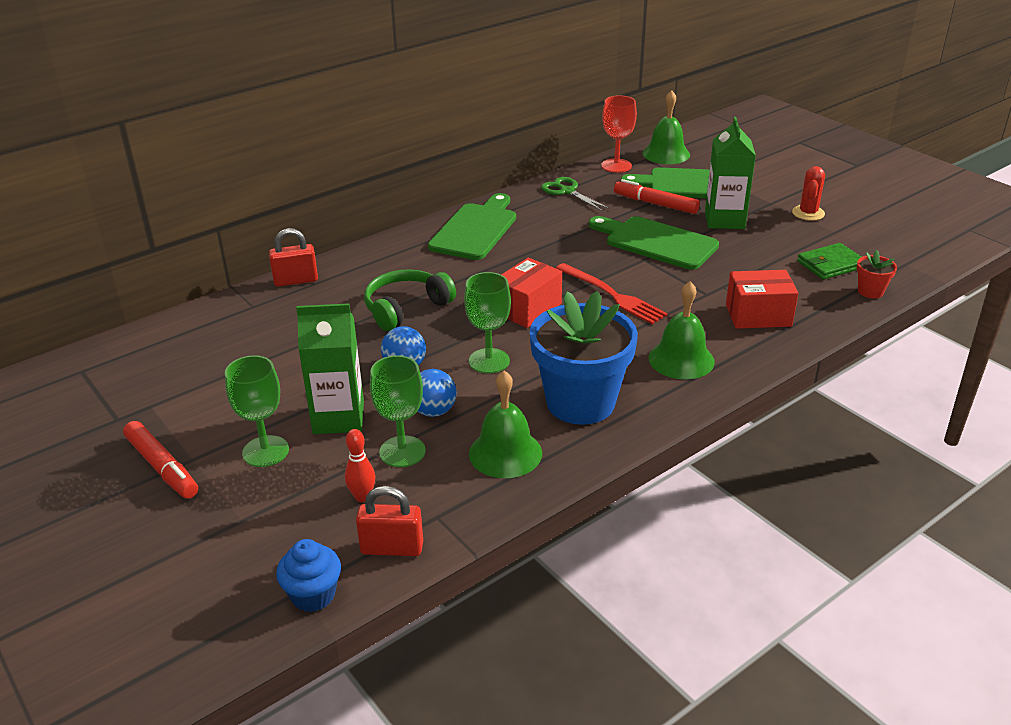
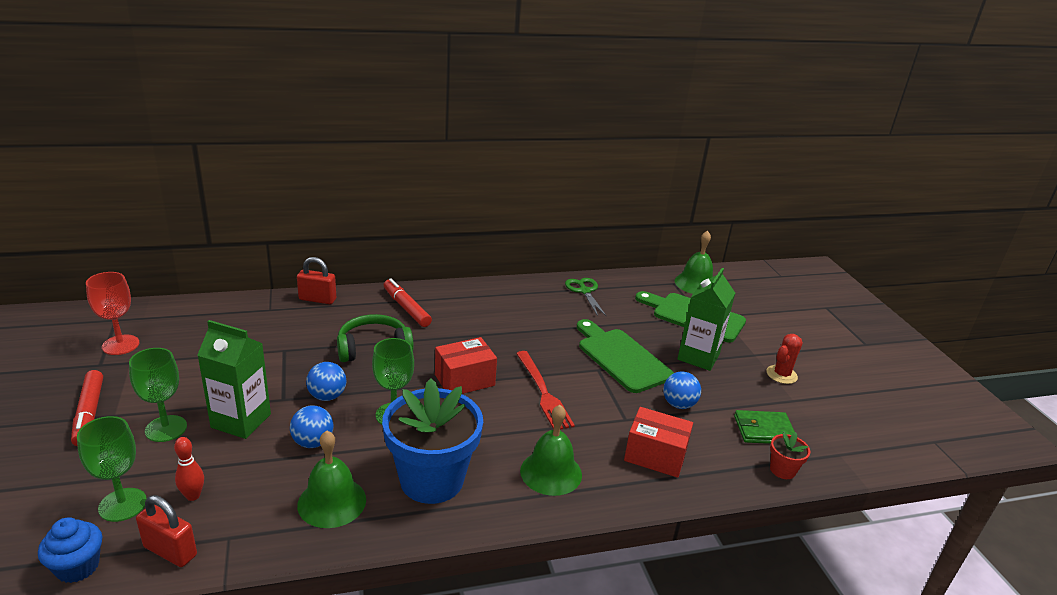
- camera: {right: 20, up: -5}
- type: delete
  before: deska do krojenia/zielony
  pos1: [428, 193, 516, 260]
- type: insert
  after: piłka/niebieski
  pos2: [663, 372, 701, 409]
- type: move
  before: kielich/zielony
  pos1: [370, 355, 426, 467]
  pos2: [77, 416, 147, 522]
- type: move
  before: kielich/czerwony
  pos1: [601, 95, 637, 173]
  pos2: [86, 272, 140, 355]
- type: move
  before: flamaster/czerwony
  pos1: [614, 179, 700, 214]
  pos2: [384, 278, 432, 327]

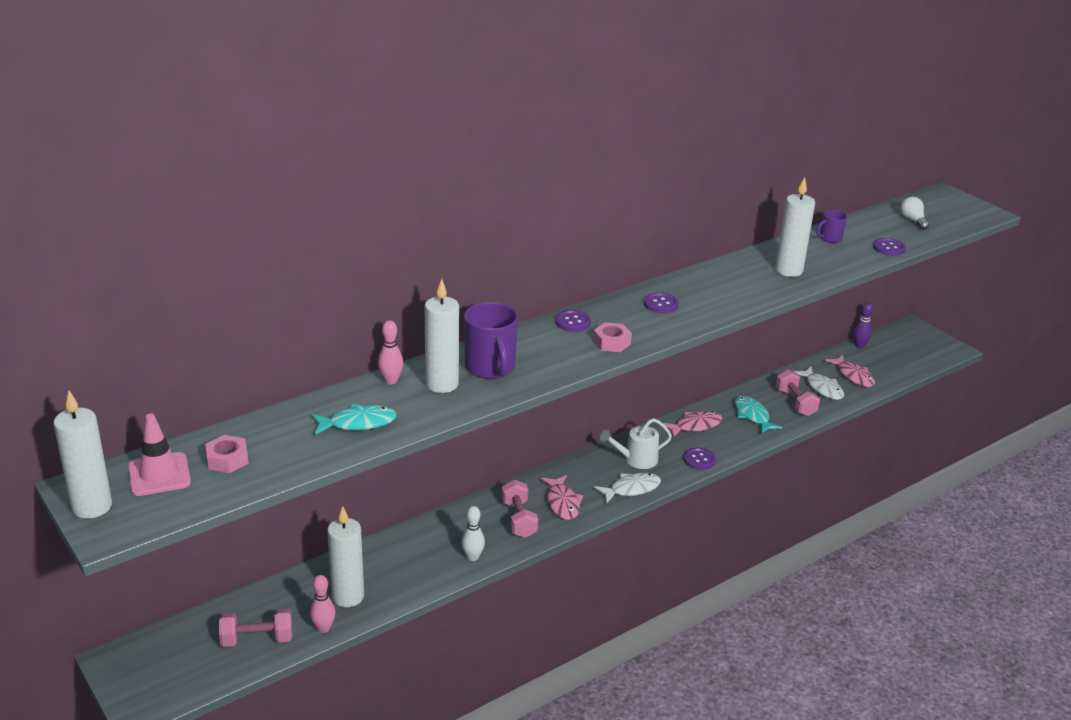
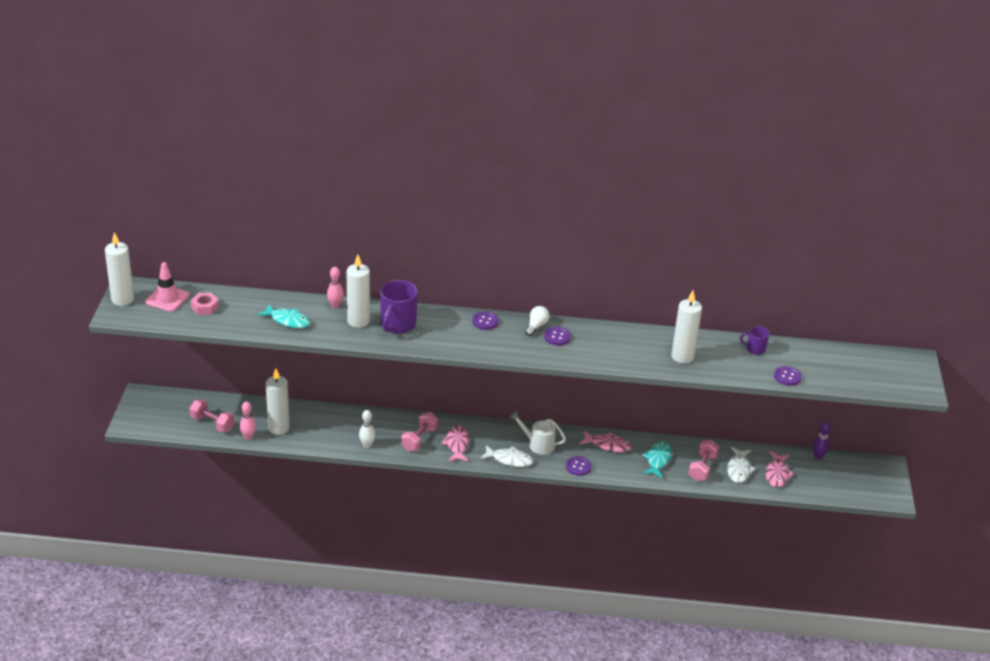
- camera: {right: 40, up: 5}
- type: delete
  before: nakrętka/różowy
  pos1: [593, 322, 632, 352]
- type: move
  before: żarówka/biały
  pos1: [900, 197, 929, 230]
  pos2: [525, 306, 550, 336]
- type: rotate
  before: ryba/różowy
  pos1: [541, 475, 583, 520]
  pos2: [441, 425, 469, 461]
  turn: 150

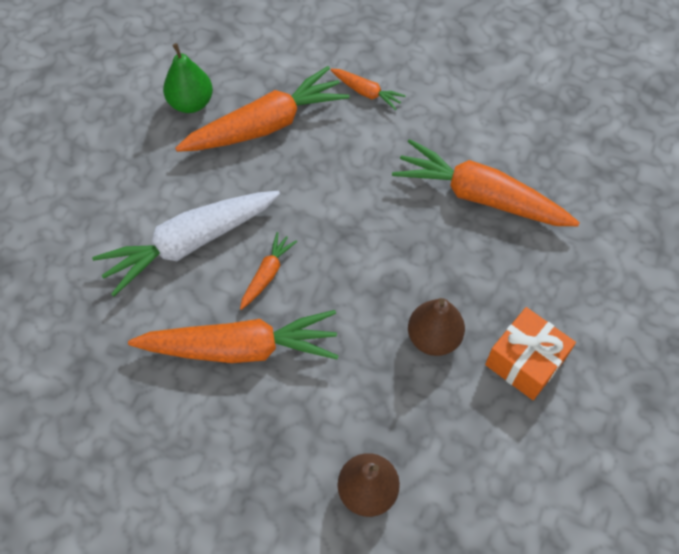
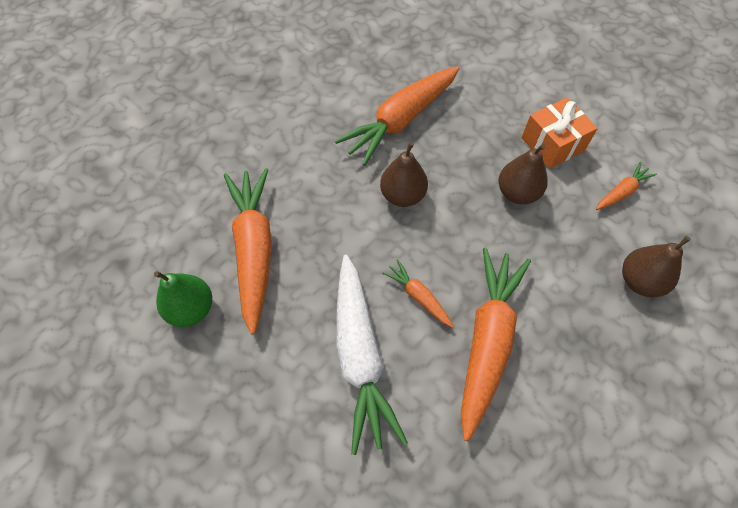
- camera: {right: -70, up: 0}
- type: insert
  after: gruszka/brązowy
  pos2: [380, 142, 428, 207]
- type: move
  before: marchewka/pomarańczowy
  pos1: [330, 69, 406, 110]
  pos2: [596, 162, 657, 210]

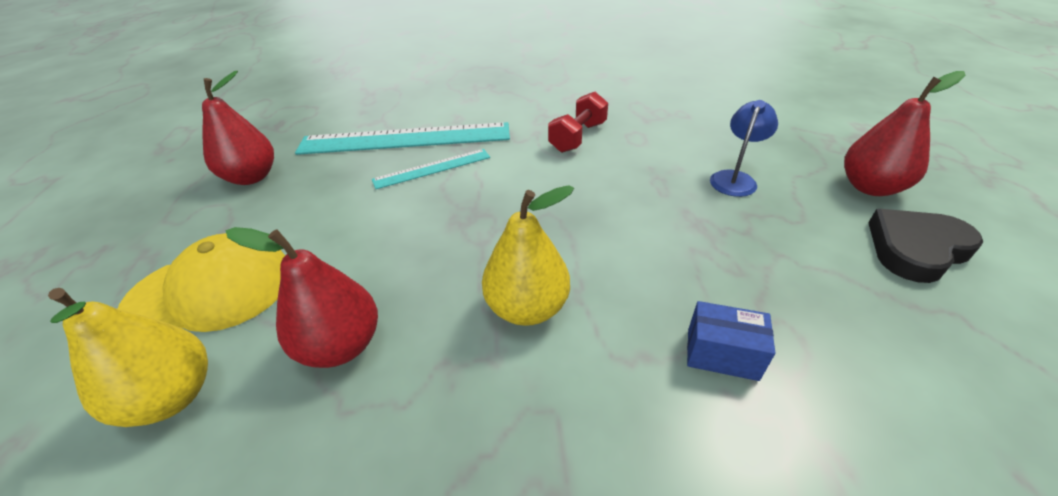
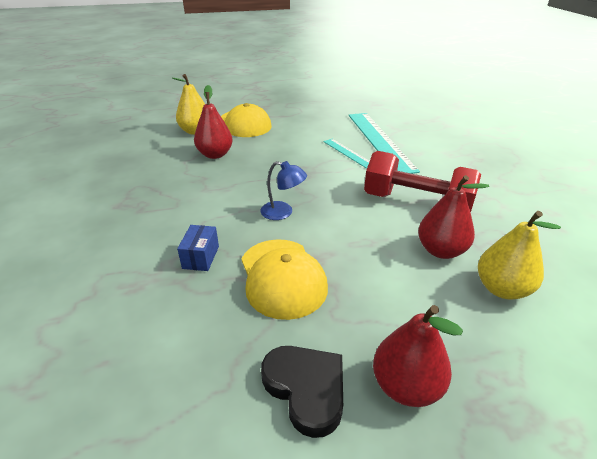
- camera: {right: 80, up: -5}
- type: insert
  after: czapka/żółty
  pos2: [241, 239, 328, 320]
- type: move
  before: gruszka/czerwony
  pos1: [202, 71, 274, 185]
  pos2: [418, 175, 489, 259]
- type: move
  before: gruszka/żółty
  pos1: [482, 185, 574, 326]
  pos2: [478, 211, 561, 300]
- type: move
  before: lampka/niebieski
  pos1: [710, 100, 778, 197]
  pos2: [260, 161, 307, 220]
- type: resize
  before: hantel/czerwony
  pos1: [548, 92, 608, 153]
  pos2: [364, 151, 481, 213]
  scale: 1.71

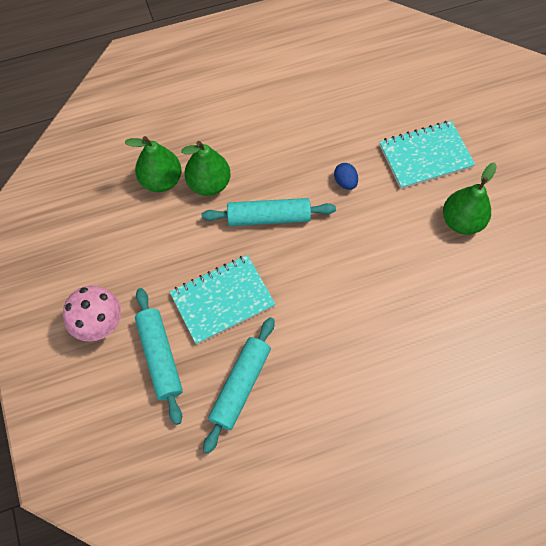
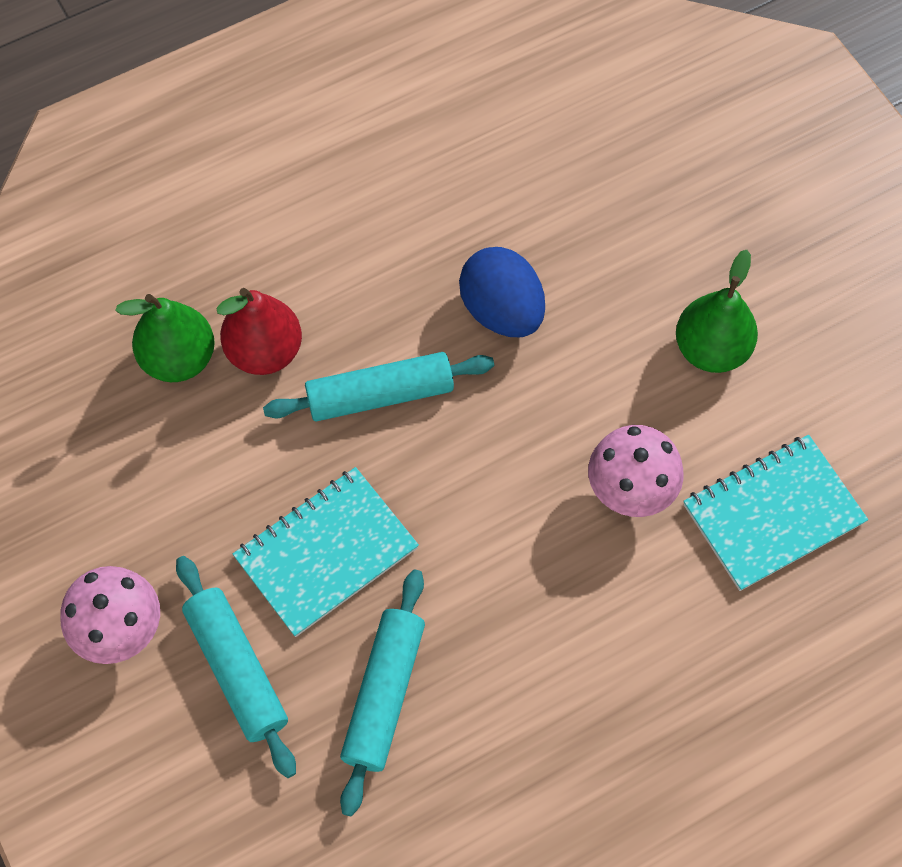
- camera: {right: -10, up: 0}
- type: insert
  after: grzyb/różowy
  pos2: [588, 425, 684, 517]
- type: move
  before: zeszyt/turkusowy
  pos1: [379, 121, 475, 189]
  pos2: [683, 435, 868, 591]
- type: recolor
  before: gruszka/zielony
  after: gruszka/czerwony
  pos1: [181, 141, 231, 196]
  pos2: [216, 288, 302, 375]
- type: resize
  before: jajko/niebieski
  pos1: [334, 163, 358, 190]
  pos2: [459, 247, 545, 337]
  scale: 1.94

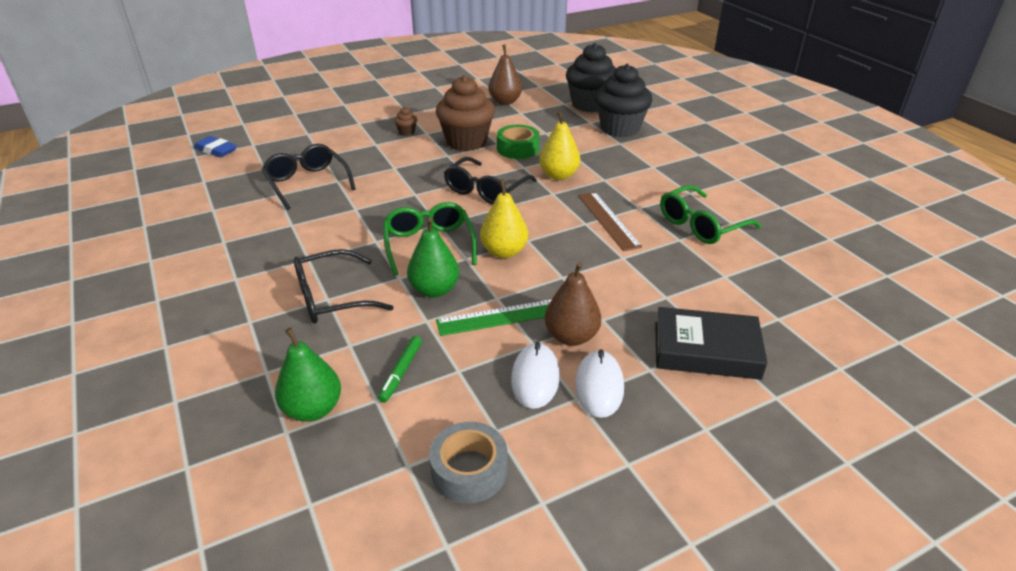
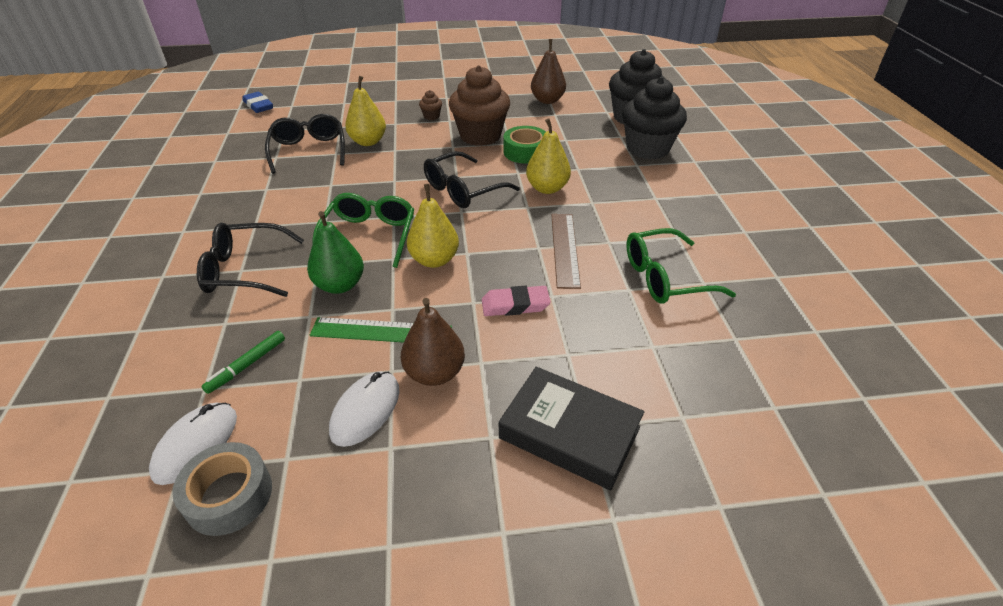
- camera: {right: 20, up: 5}
- type: delete
  before: gruszka/zielony
  pos1: [275, 328, 341, 422]
- type: insert
  after: gruszka/żółty
  pos2: [345, 76, 386, 146]
- type: insert
  after: gumka do mazania/różowy
  pos2: [482, 286, 551, 316]
- type: move
  before: myszka/biały
  pos1: [575, 349, 624, 418]
  pos2: [149, 403, 237, 485]

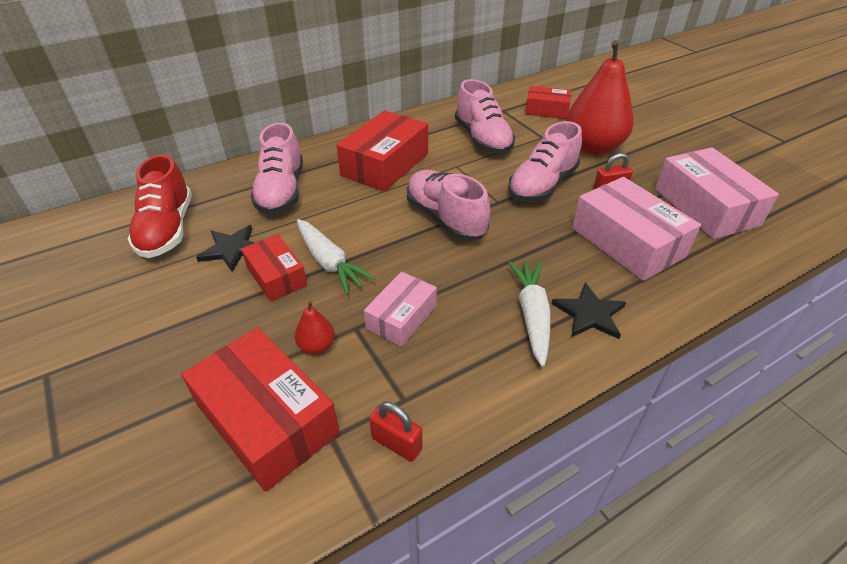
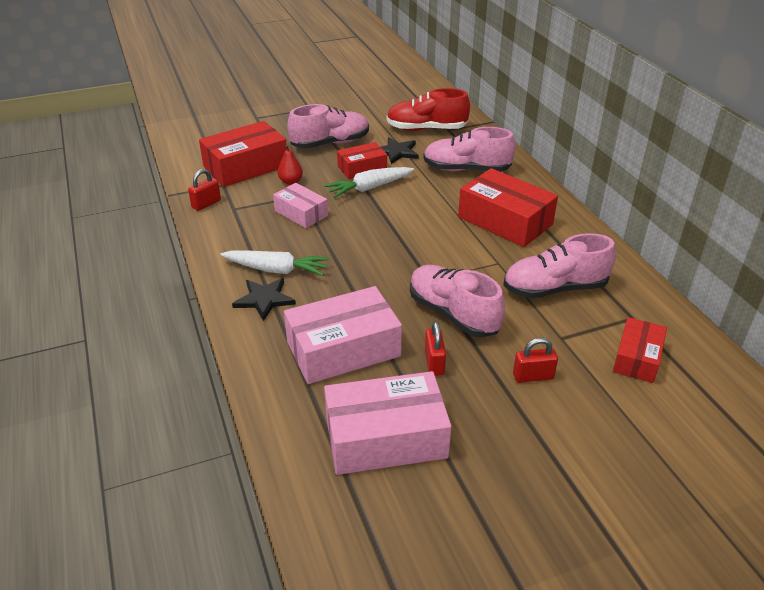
- camera: {right: 100, up: -5}
- type: move
  before: but/różowy
  pos1: [407, 170, 491, 241]
  pos2: [287, 104, 369, 149]
- type: replace
  before: gruszka/czerwony
  after: kłódka/czerwony
  pos1: [566, 40, 634, 155]
  pos2: [513, 338, 558, 383]

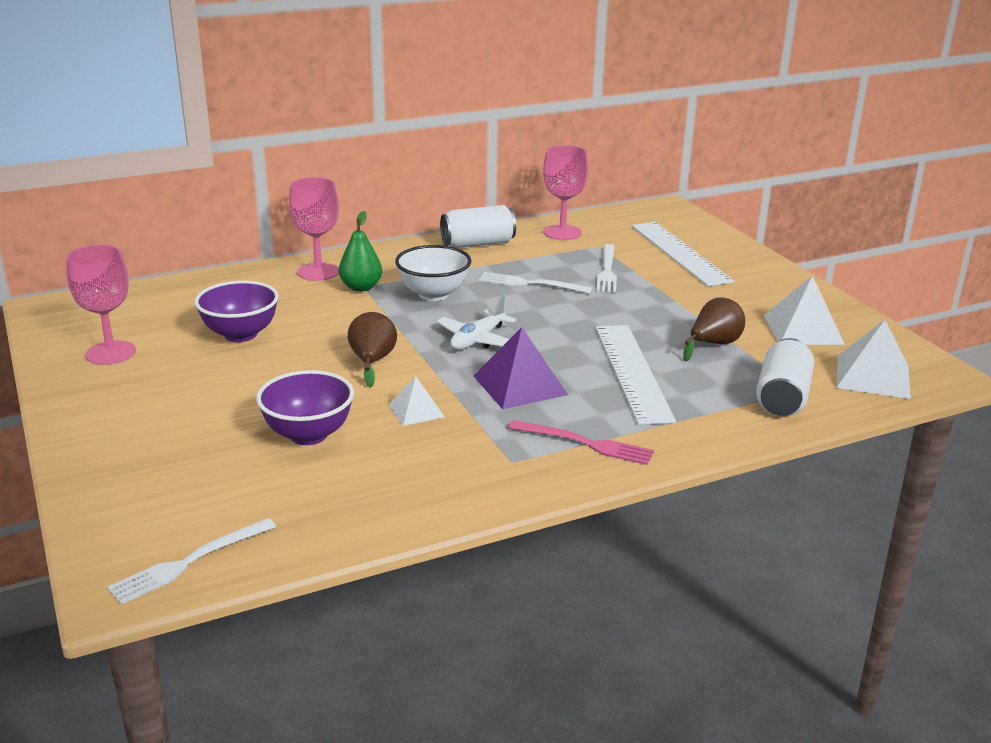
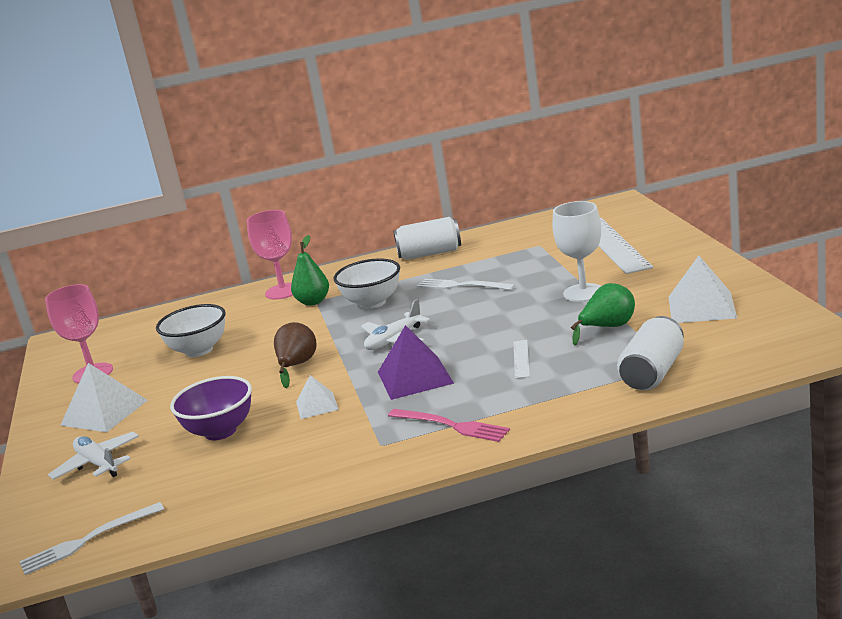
- camera: {right: 15, up: -5}
- type: delete
  before: kielich/różowy
  pos1: [543, 145, 588, 240]
- type: delete
  before: widelec/biały
  pos1: [596, 244, 617, 293]
- type: insert
  after: samolot/biały
  pos2: [48, 432, 139, 480]
- type: insert
  after: kielich/biały
  pos2: [552, 201, 601, 302]
- type: move
  before: piramida/biały
  pos1: [836, 320, 911, 399]
  pos2: [60, 363, 148, 432]
- type: recolor
  before: miska/fioletowy
  after: miska/biały
  pos1: [194, 280, 279, 342]
  pos2: [156, 304, 226, 357]
- type: recolor
  before: gruszka/brązowy
  after: gruszka/zielony
  pos1: [683, 297, 745, 362]
  pos2: [571, 283, 635, 346]
- type: resize
  before: linijka/biały
  pos1: [596, 325, 676, 425]
  pos2: [514, 340, 530, 379]
  scale: 0.43

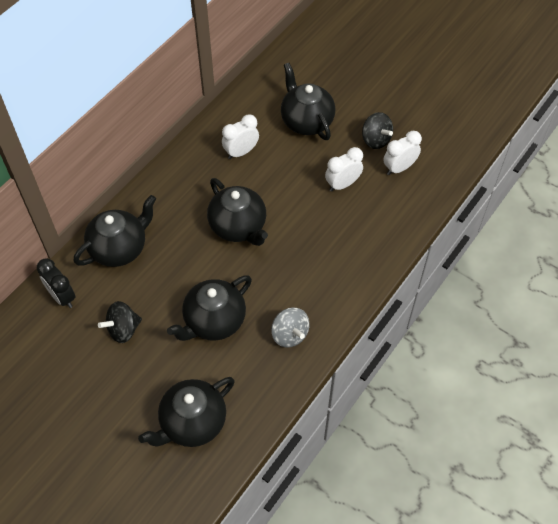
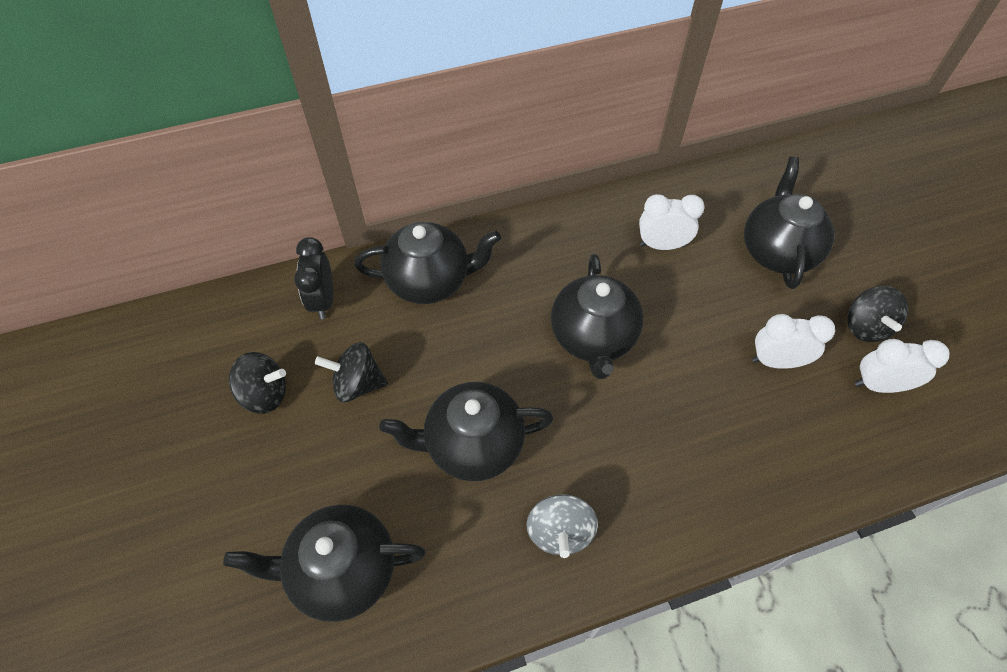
- camera: {right: 35, up: 0}
- type: insert
  after: bączek/czarny
  pos2: [229, 352, 286, 414]

